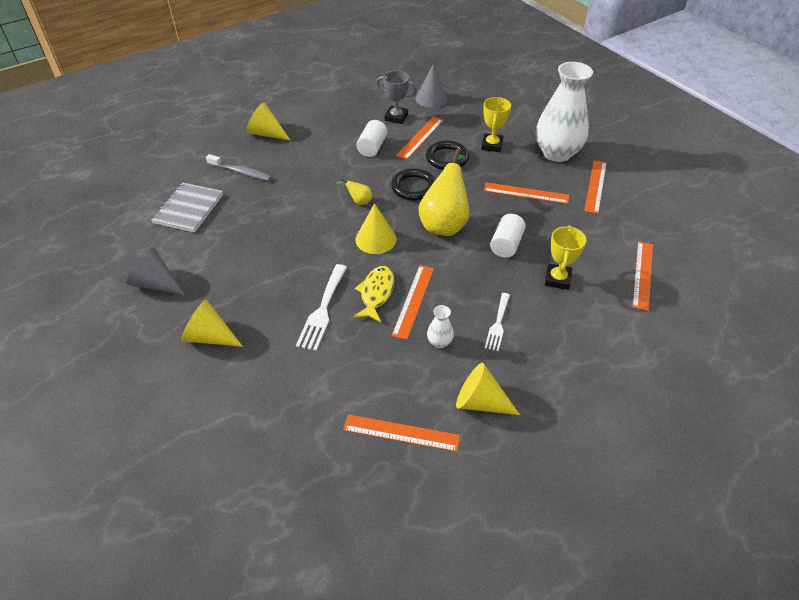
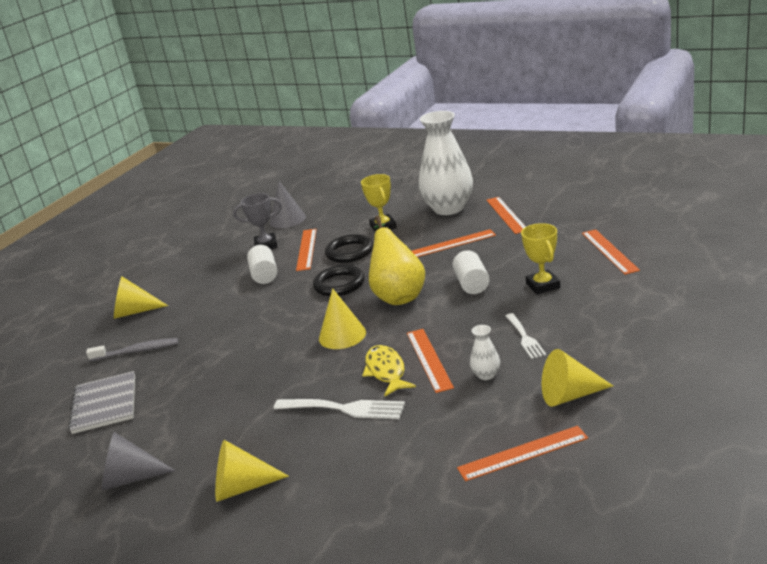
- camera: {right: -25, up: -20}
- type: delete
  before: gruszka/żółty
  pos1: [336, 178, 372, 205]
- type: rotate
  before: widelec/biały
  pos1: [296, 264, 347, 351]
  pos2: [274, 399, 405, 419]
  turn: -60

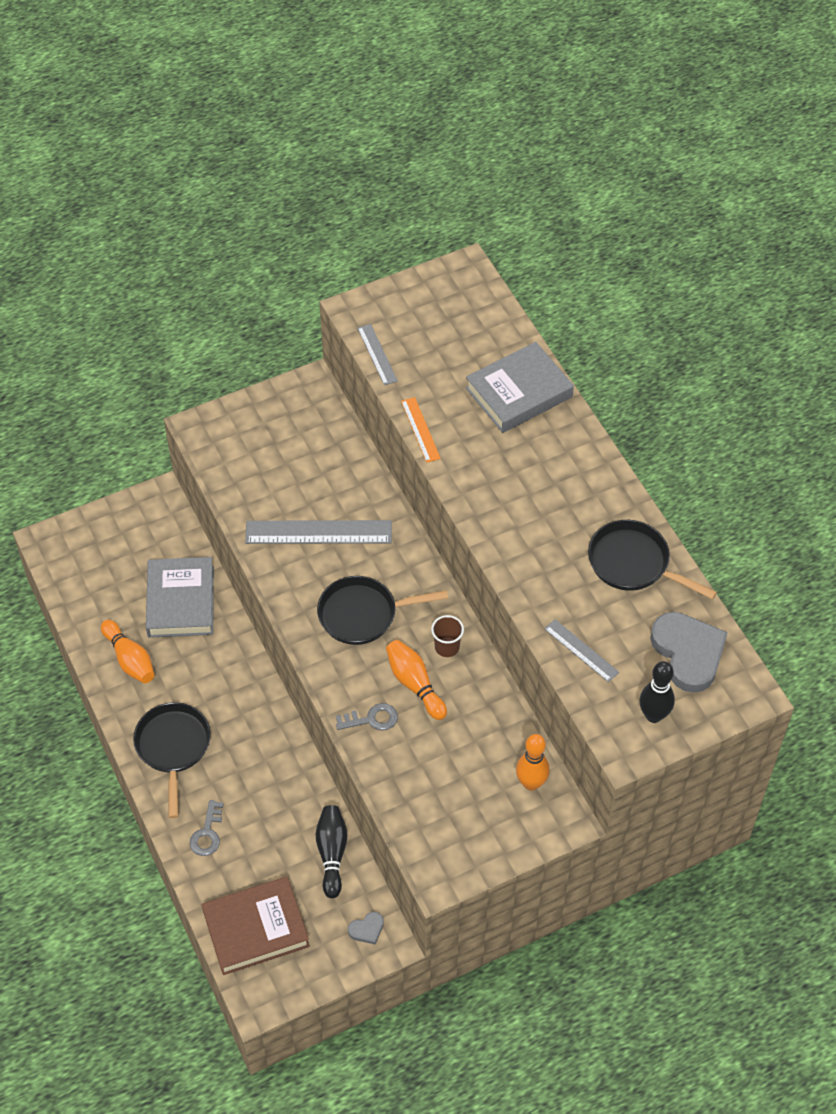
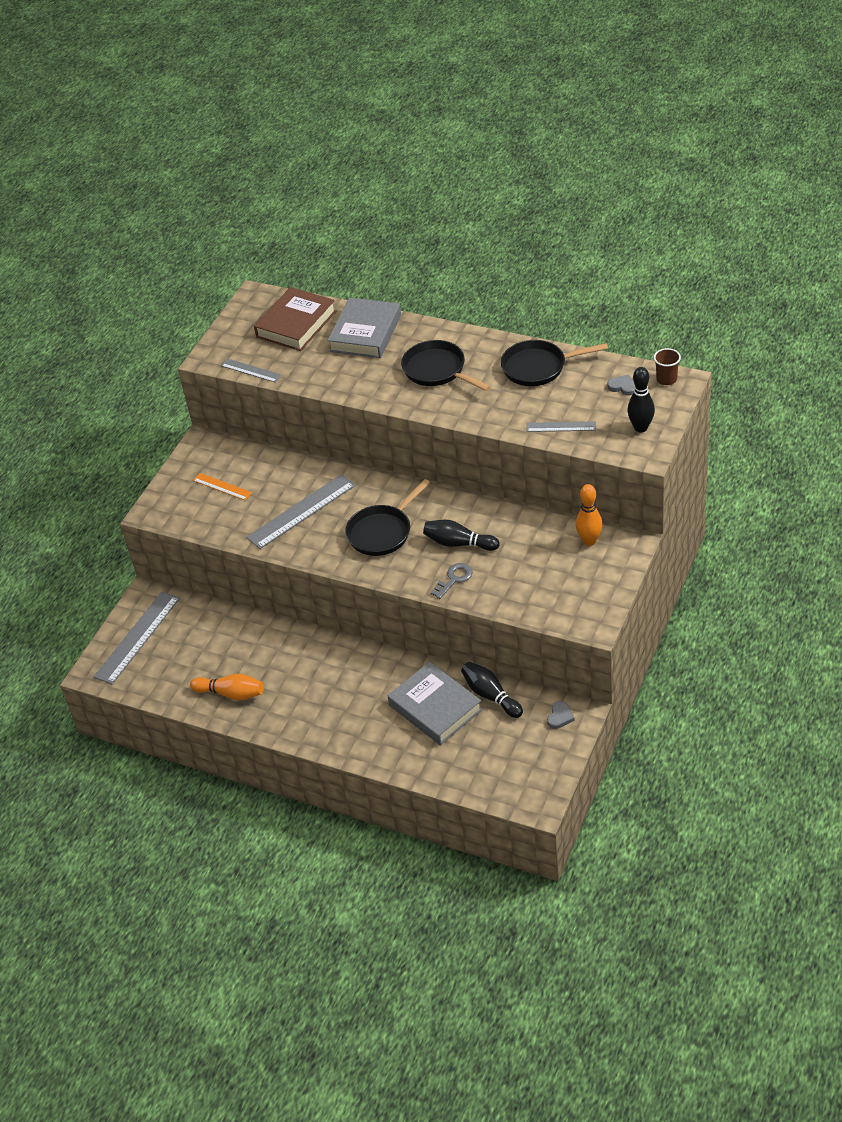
- camera: {right: -35, up: -10}
- type: delete
  before: klucz/szary
  pos1: [190, 800, 224, 856]
- type: insert
  after: linijka/szary
  pos2: [94, 591, 180, 684]
- type: move
  before: patelnia/czarny
  pos1: [133, 702, 211, 818]
  pos2: [401, 340, 491, 391]
- type: move
  before: książka/szary
  pos1: [146, 557, 214, 638]
  pos2: [388, 662, 482, 745]
- type: move
  before: książka/brązowy
  pos1: [202, 877, 310, 975]
  pos2: [254, 287, 336, 351]
- type: move
  before: linijka/pomarańczowy
  pos1: [401, 397, 441, 463]
  pos2: [193, 473, 252, 501]
- type: move
  before: szklanka/brązowy
  pos1: [431, 615, 464, 657]
  pos2: [654, 348, 681, 385]
- type: recolor
  before: kręgiel/pomarańczowy
  after: kręgiel/czarny
  pos1: [386, 640, 447, 720]
  pos2: [423, 520, 500, 551]
- type: resize
  before: serce/szary
  pos1: [650, 612, 728, 693]
  pos2: [607, 374, 635, 396]
  scale: 0.44

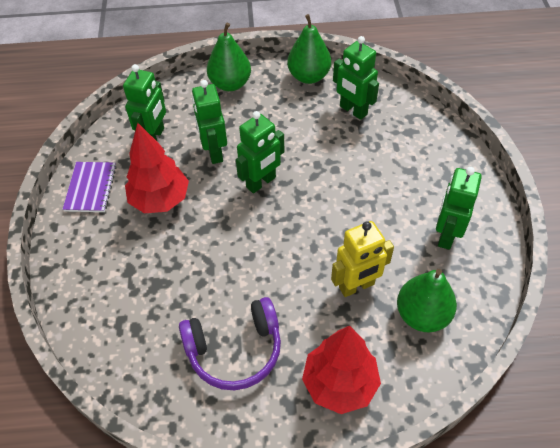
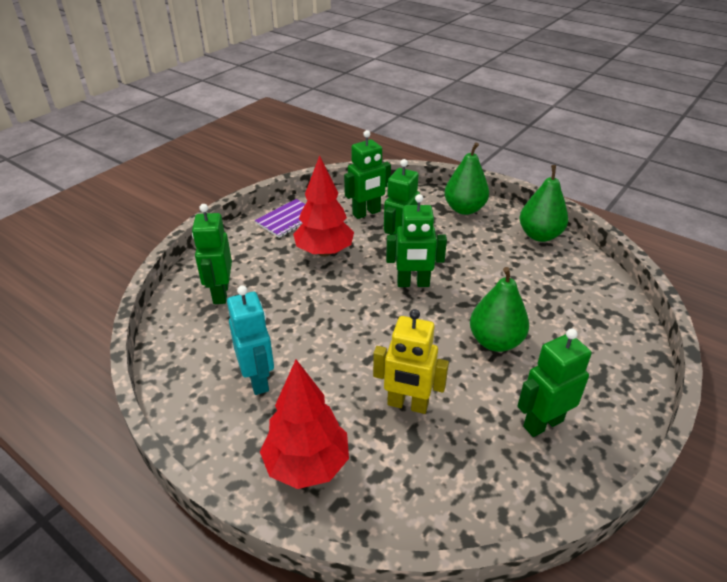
- camera: {right: 40, up: -15}
- type: move
  before: robot/zielony
  pos1: [333, 36, 379, 120]
  pos2: [192, 204, 232, 304]
- type: move
  before: gruszka/zielony
  pos1: [397, 269, 457, 332]
  pos2: [470, 267, 529, 352]
- type: replace
  before: słuchawki/fioletowy
  after: robot/turkusowy
  pos1: [179, 297, 281, 390]
  pos2: [227, 285, 274, 395]

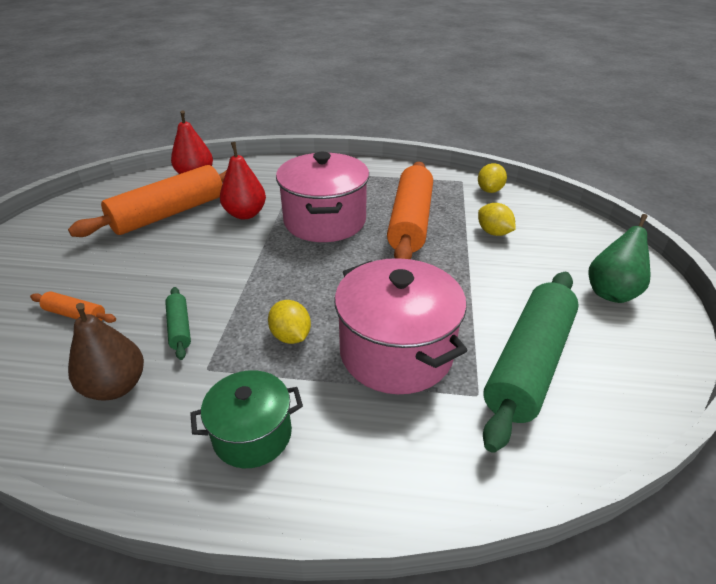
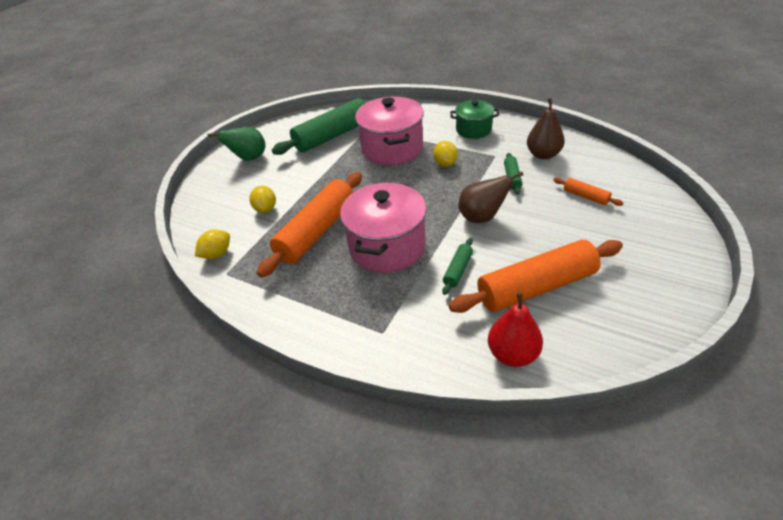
- camera: {right: -155, up: 5}
- type: insert
  after: gruszka/brązowy
  pos2: [458, 171, 523, 223]
- type: replace
  before: gruszka/czerwony
  after: wałek do ciasta/zielony
  pos1: [220, 142, 266, 219]
  pos2: [442, 238, 473, 295]

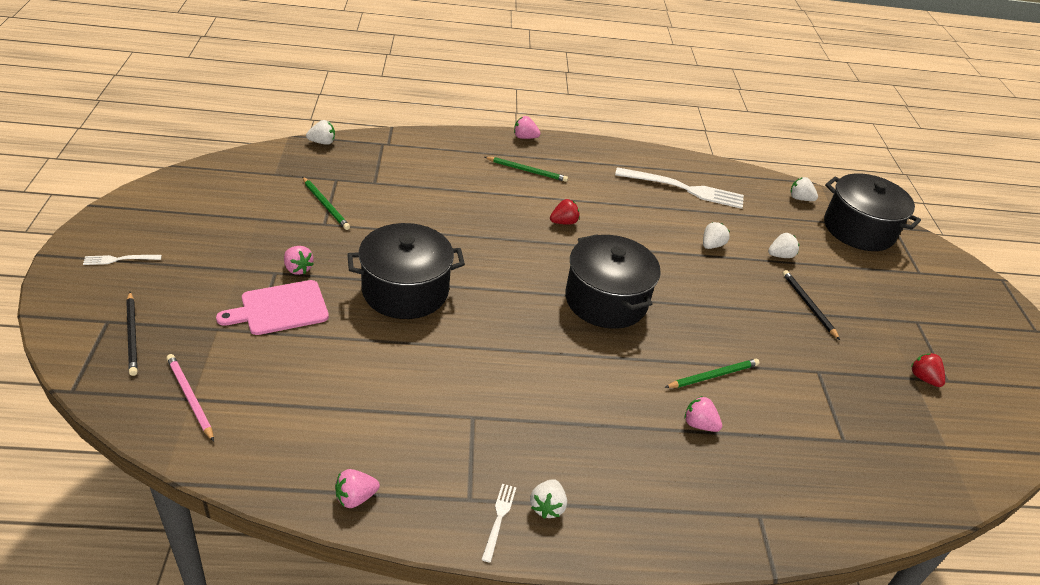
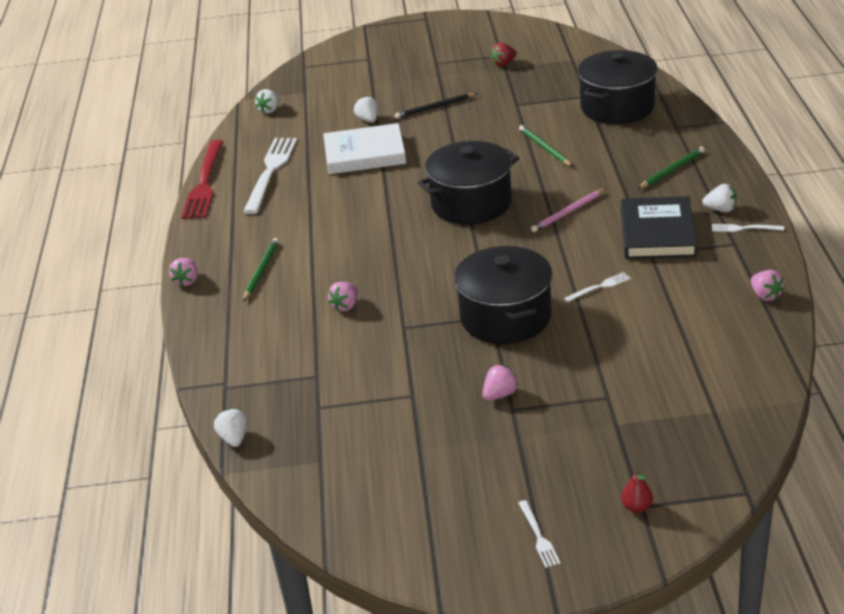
- camera: {right: -85, up: -5}
- type: delete
  before: ołówek/czarny
  pos1: [126, 292, 138, 376]
- type: delete
  before: deska do krojenia/różowy
  pos1: [216, 280, 329, 335]
- type: delete
  before: truskawka/czerwony
  pos1: [550, 199, 580, 225]
- type: insert
  after: widelec/czerwony
  pos2: [181, 140, 223, 219]
- type: insert
  after: widelec/biały
  pos2: [564, 272, 631, 302]
- type: insert
  after: książka/czarny
  pos2: [621, 196, 697, 259]
- type: insert
  after: gruszka/czerwony
  pos2: [621, 469, 653, 513]
- type: move
  before: ołówek/różowy
  pos1: [167, 354, 214, 442]
  pos2: [531, 188, 606, 232]
- type: move
  before: ołówek/zielony
  pos1: [302, 177, 350, 230]
  pos2: [638, 147, 704, 189]
- type: move
  before: truskawka/różowy
  pos1: [685, 396, 722, 432]
  pos2: [328, 282, 358, 312]
- type: move
  before: garnek/czarny
  pos1: [824, 173, 921, 251]
  pos2: [578, 50, 658, 124]
- type: replace
  before: truskawka/biały
  after: książka/biały
  pos1: [703, 222, 730, 249]
  pos2: [323, 123, 406, 174]

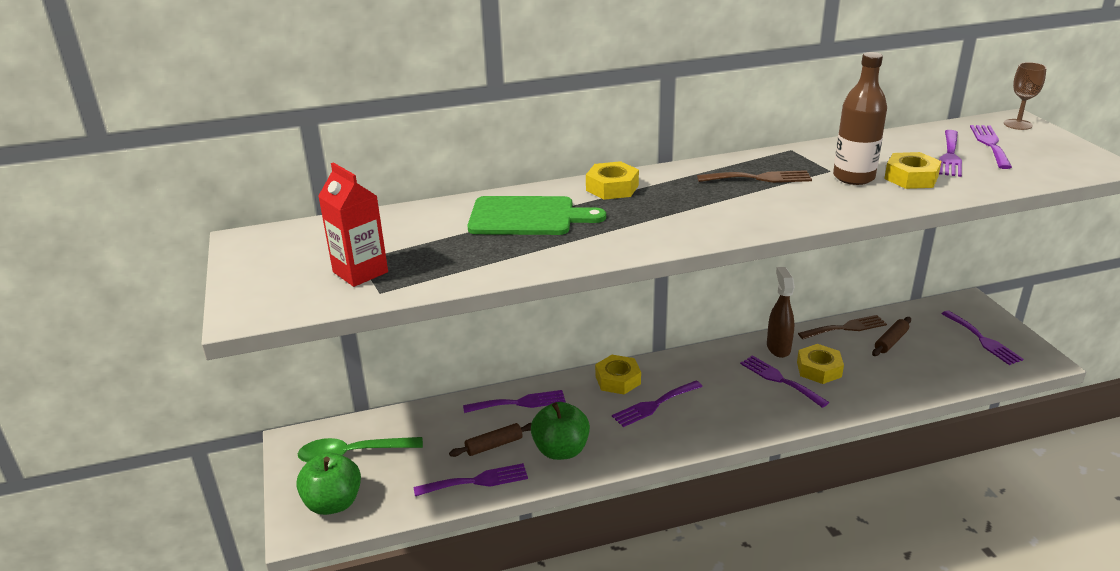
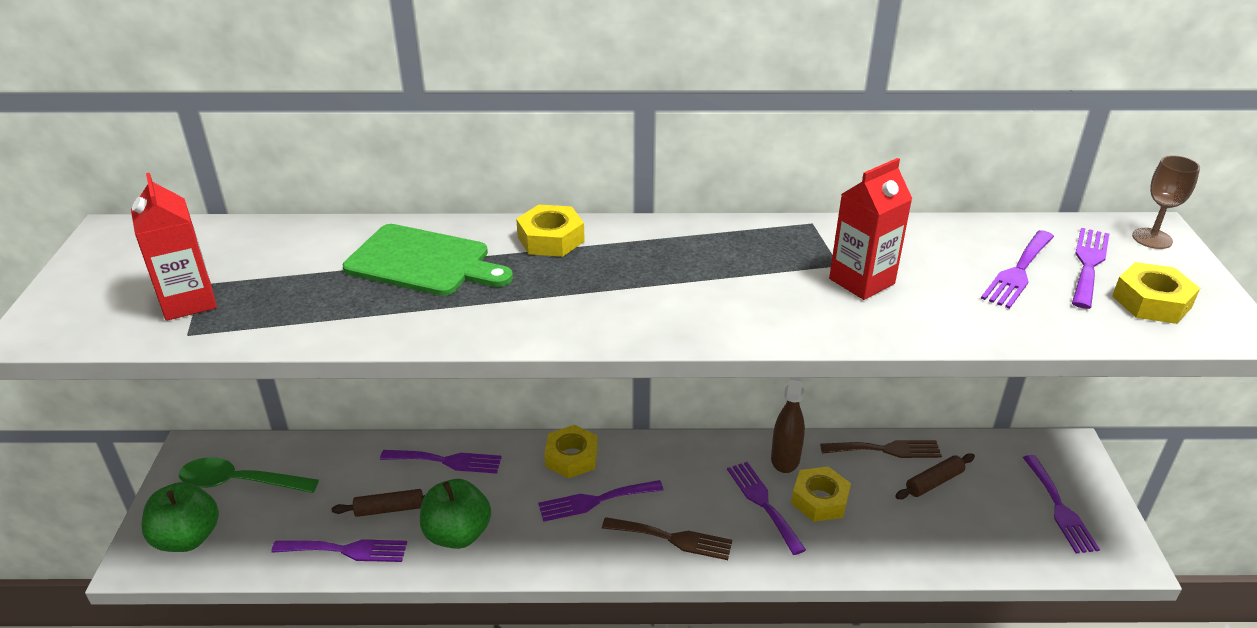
- camera: {right: 15, up: 5}
- type: move
  before: widelec/brązowy
  pos1: [697, 170, 812, 183]
  pos2: [602, 517, 732, 560]
- type: move
  before: nakrętka/żółty
  pos1: [884, 152, 942, 189]
  pos2: [1112, 262, 1200, 324]
- type: replace
  before: butelka/brązowy
  after: karton mleka/czerwony
  pos1: [833, 52, 887, 185]
  pos2: [829, 158, 912, 300]

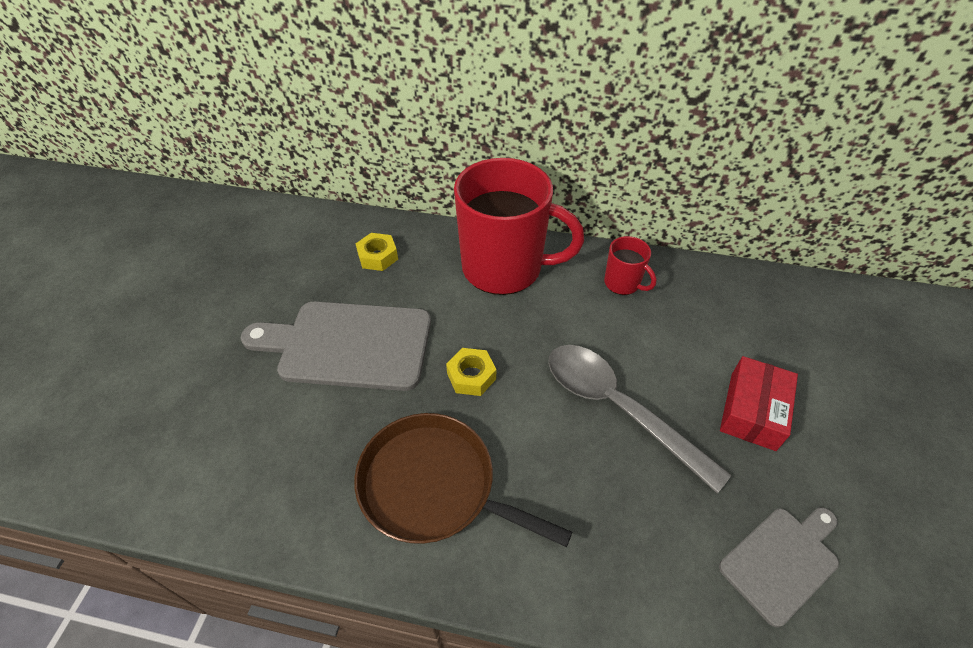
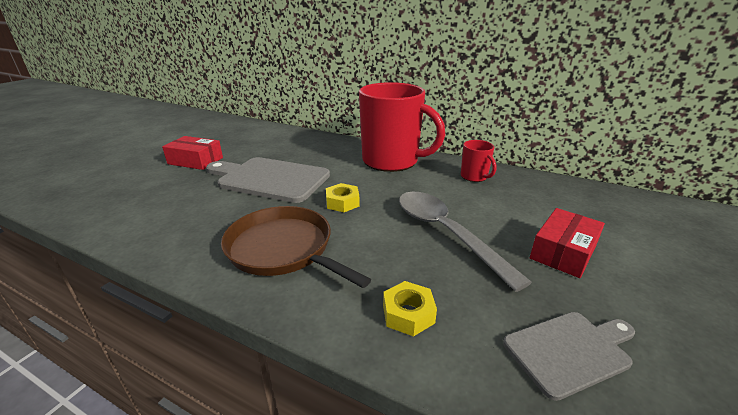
- camera: {right: 15, up: -20}
- type: insert
  after: pudełko/czerwony
  pos2: [162, 136, 223, 170]
- type: move
  before: nakrętka/żółty
  pos1: [356, 233, 398, 271]
  pos2: [383, 281, 437, 337]

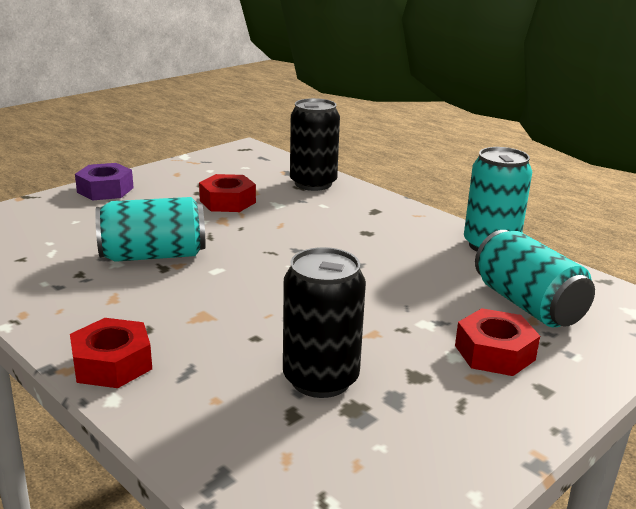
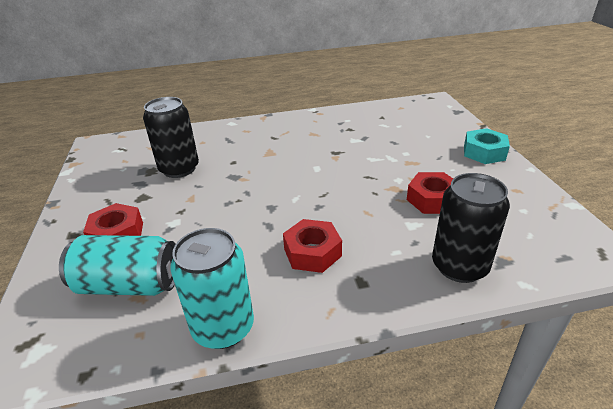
- camera: {right: 125, up: 10}
- type: delete
  before: puszka/turkusowy
  pos1: [95, 197, 205, 262]
- type: move
  before: nakrętka/czerwony
  pos1: [70, 318, 152, 388]
  pos2: [283, 219, 342, 273]
- type: recolor
  before: nakrętka/fioletowy
  after: nakrętka/turkusowy
  pos1: [75, 163, 134, 201]
  pos2: [464, 128, 510, 164]

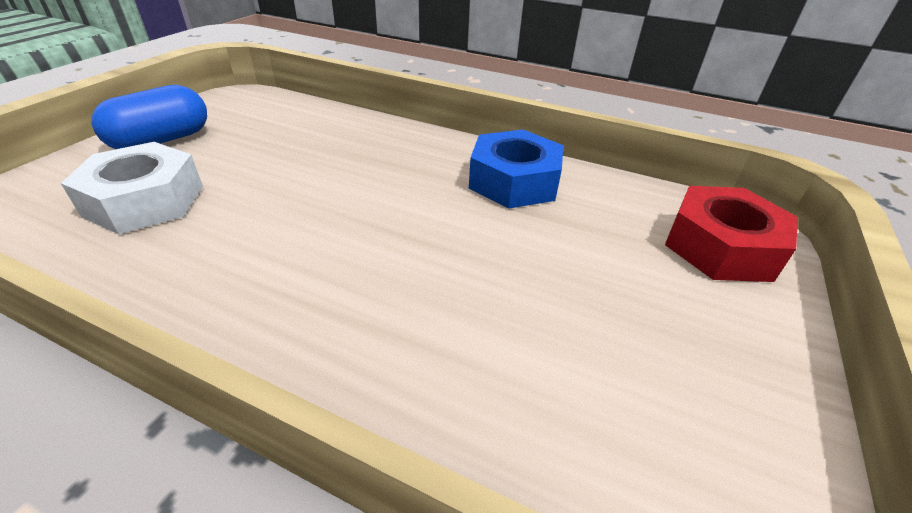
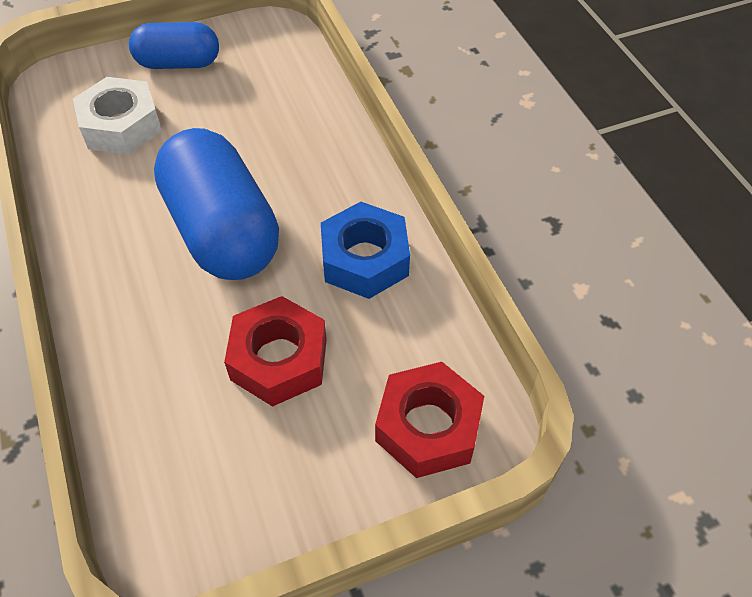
- camera: {right: 45, up: 15}
- type: insert
  after: kapsułka/niebieski
  pos2: [154, 128, 279, 280]
- type: insert
  after: nakrętka/czerwony
  pos2: [224, 296, 327, 407]

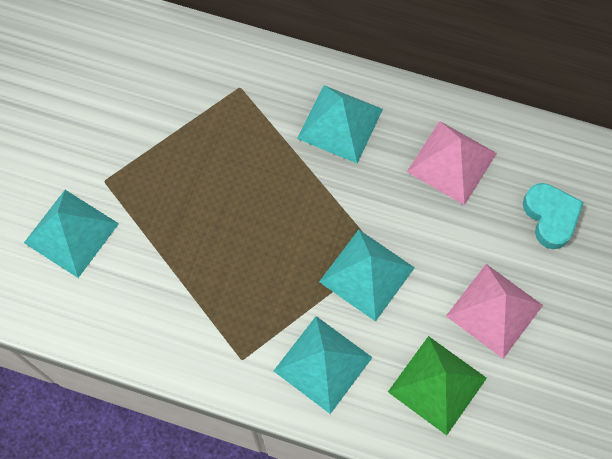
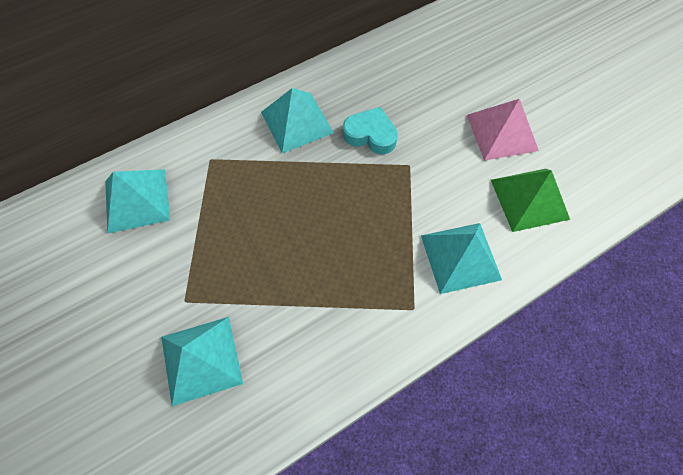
- camera: {right: -50, up: -5}
- type: delete
  before: piramida/różowy
  pos1: [407, 121, 497, 205]
- type: move
  before: piramida/turkusowy
  pos1: [319, 230, 415, 322]
  pos2: [105, 169, 170, 233]
- type: move
  before: serce/turkusowy
  pos1: [523, 183, 584, 249]
  pos2: [343, 107, 398, 154]

